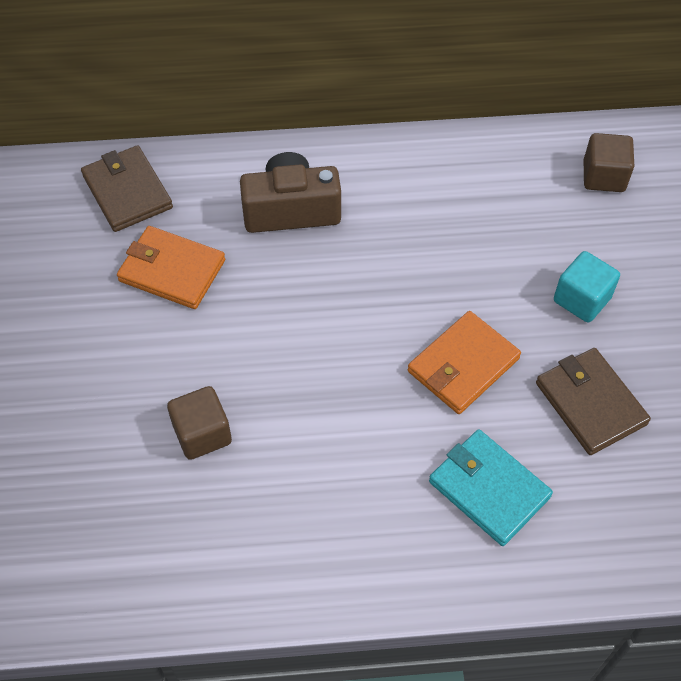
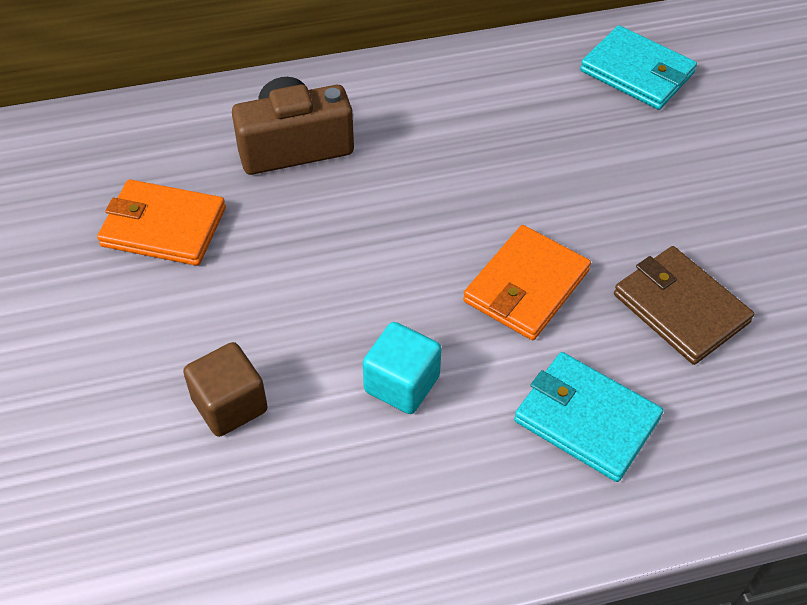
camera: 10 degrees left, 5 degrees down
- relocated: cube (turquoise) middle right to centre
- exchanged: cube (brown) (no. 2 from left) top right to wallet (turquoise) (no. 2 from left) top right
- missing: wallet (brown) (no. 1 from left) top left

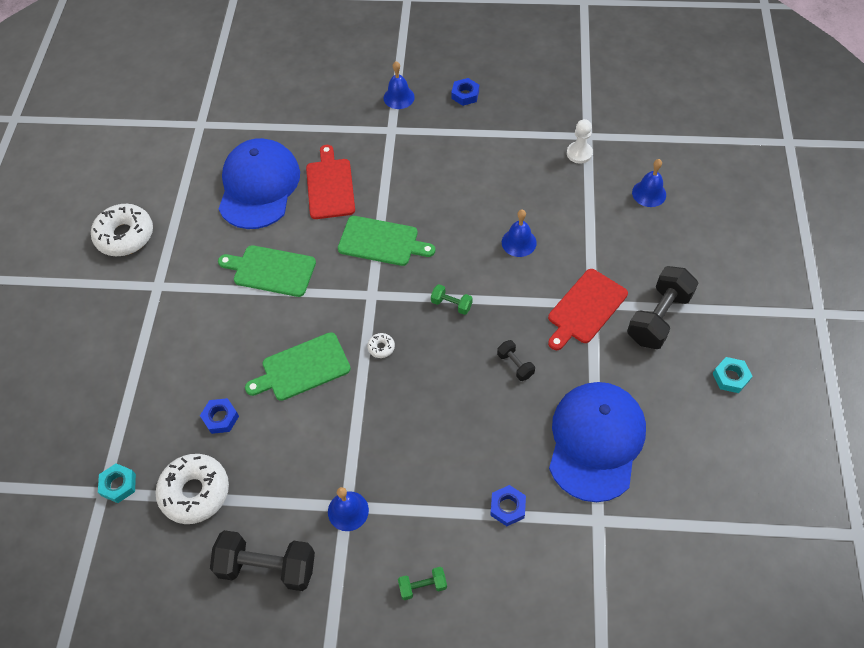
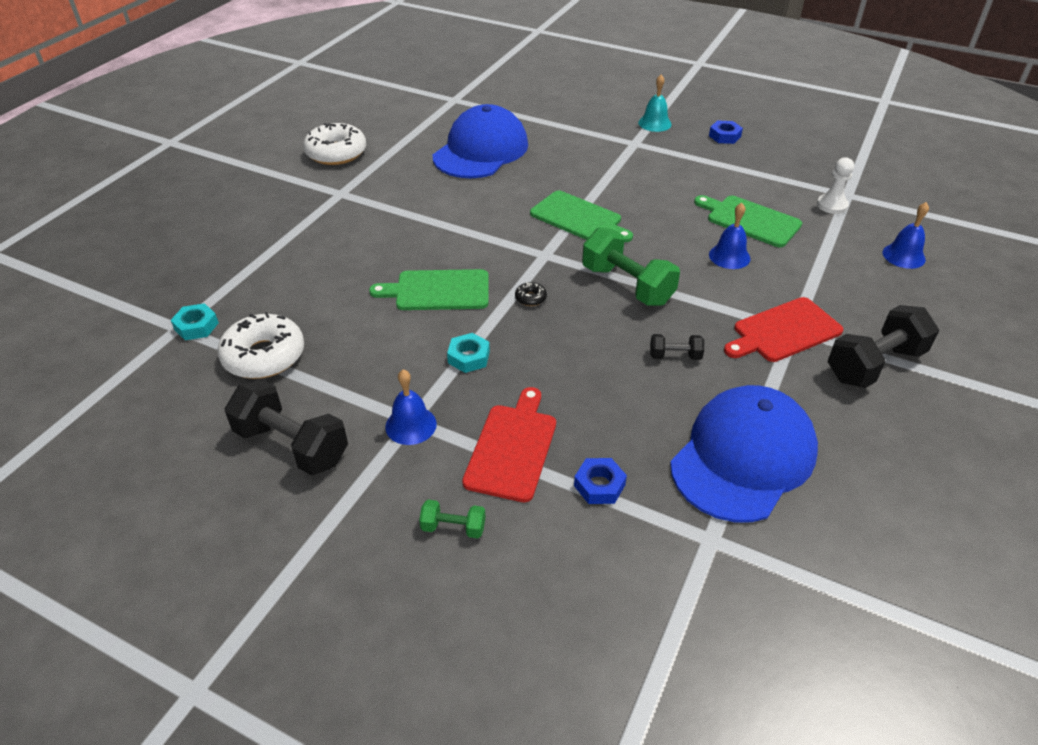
camera: 20 degrees right, 15 degrees down
- relocated: nut (turquoise) (no. 2 from left) middle right to centre
- relocated: cutting board (red) (no. 1 from left) top centre to centre
- colour: donut (white) (no. 3 from left) centre to donut (black) centre
- size: dumbbell (green) (no. 2 from left) centre = centre x2.06
- colour: bell (blue) (no. 2 from left) top centre to bell (turquoise) top centre
- spun: dumbbell (black) (no. 2 from left) centre = centre 75 degrees counterclockwise
- relocated: cutting board (green) (no. 1 from left in the first image) middle left to cutting board (green) (no. 3 from left) top right
- missing: nut (blue) (no. 1 from left) middle left

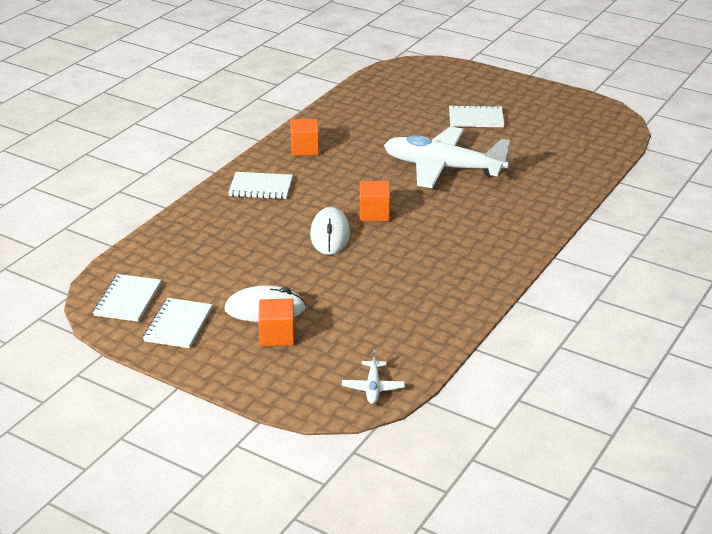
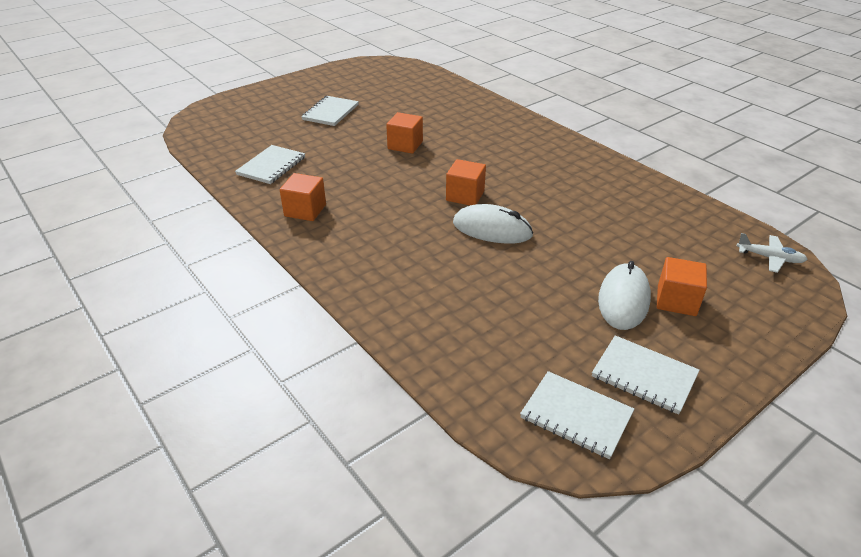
camera: 70 degrees left, 5 degrees up
- relocated: notebook (white) (no. 3 from left in the first image) centre to notebook (white) (no. 1 from left) top left
- exchanged: plane (white) (no. 2 from left) top centre to cube (orange) (no. 2 from left) top centre

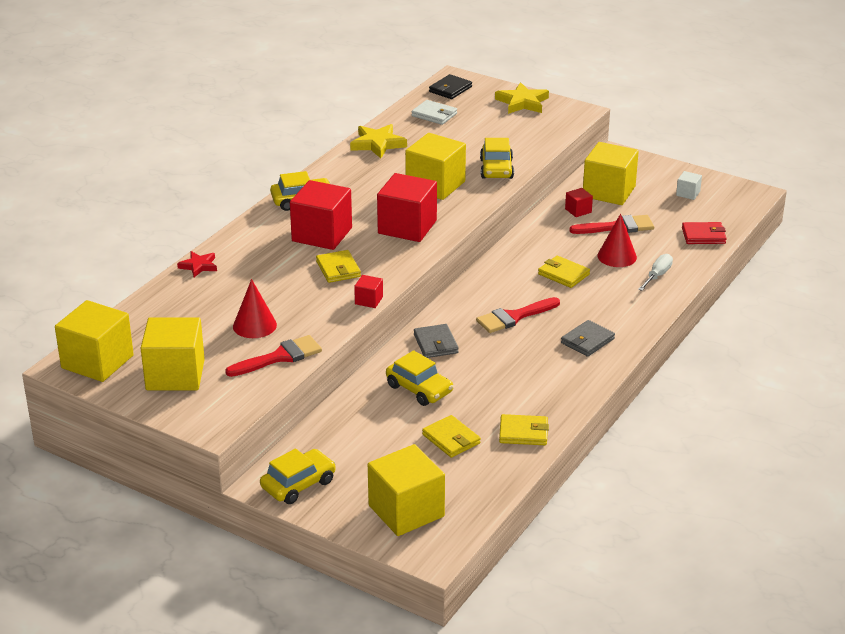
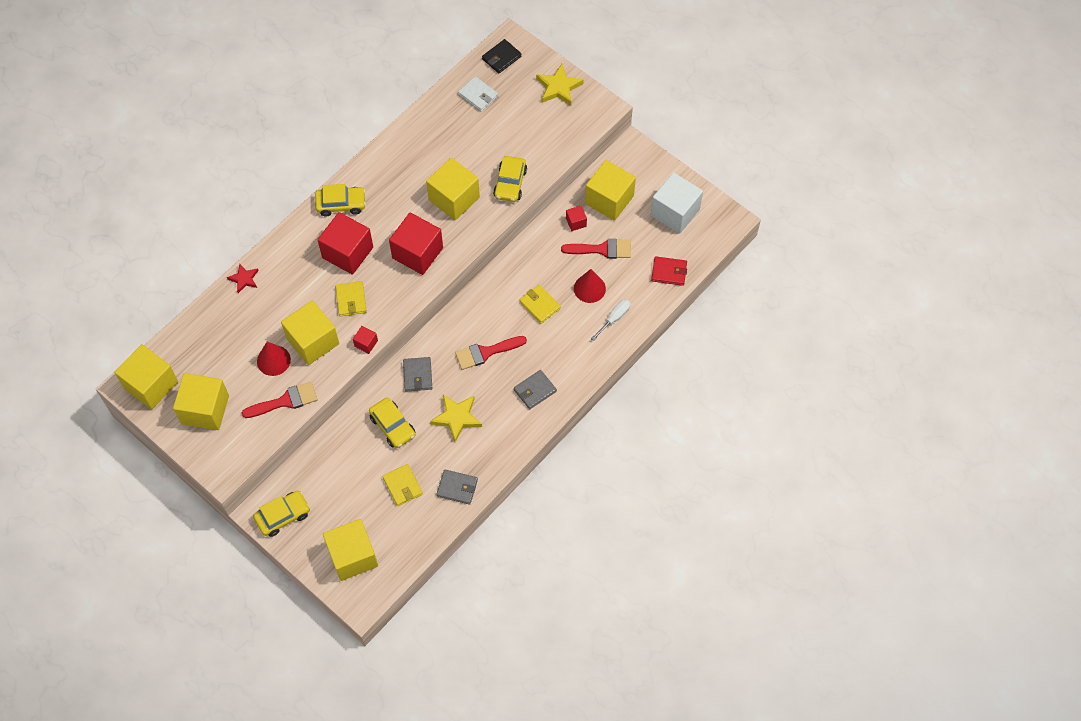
camera: 10 degrees right, 30 degrees up
- appeared: cube (yellow) (no. 3 from left) middle left
- relocated: star (yellow) (no. 1 from left) top centre to centre
- colour: wallet (yellow) (no. 3 from left) bottom centre to wallet (grey) (no. 2 from left) bottom centre
- size: cube (white) top right = top centre x2.22

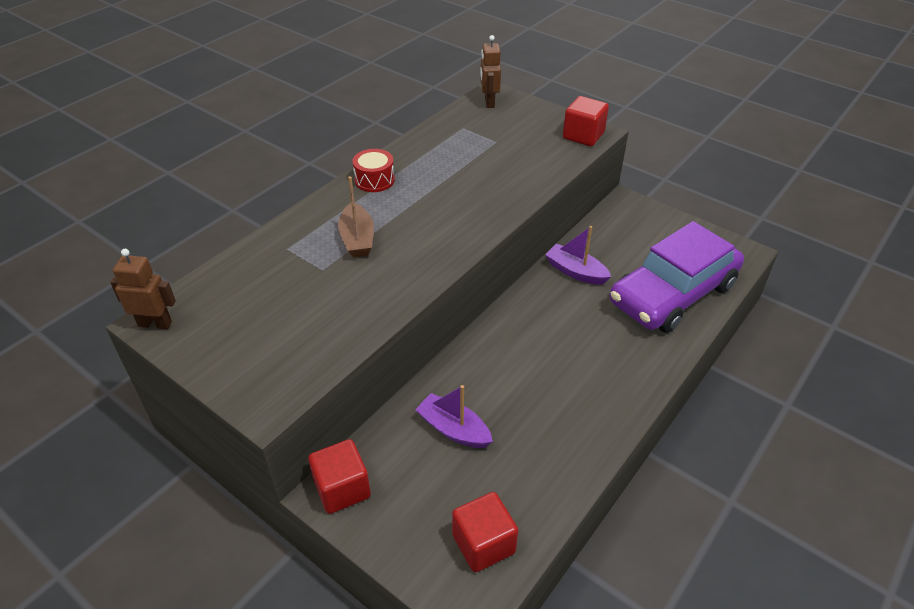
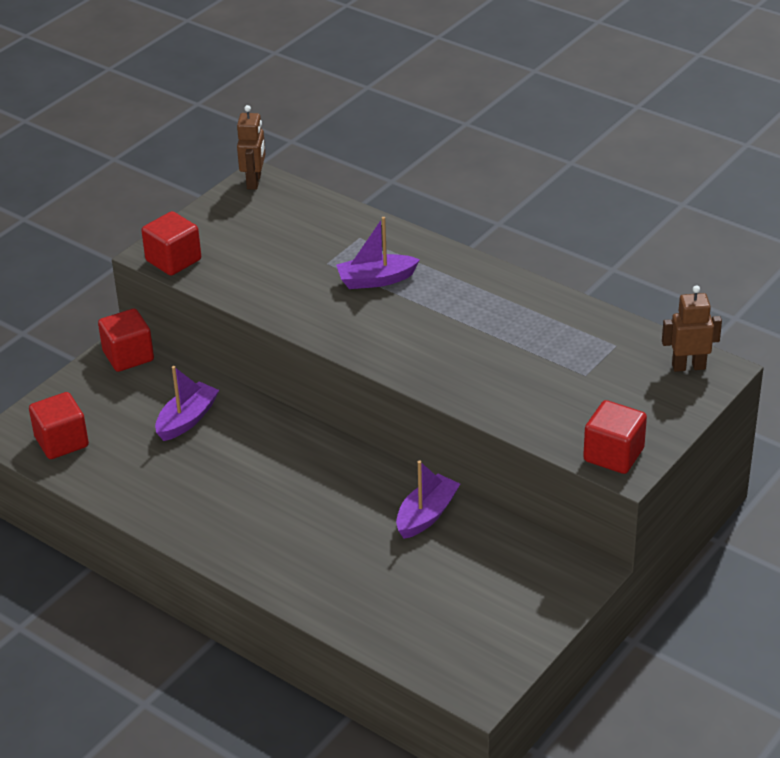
camera: 90 degrees right, 5 degrees down
- appeared: cube (red) (no. 3 from left) top left
- colour: boat (brown) centre to boat (purple) (no. 2 from left) centre
- missing: drum (red) top centre
- missing: car (purple) middle right

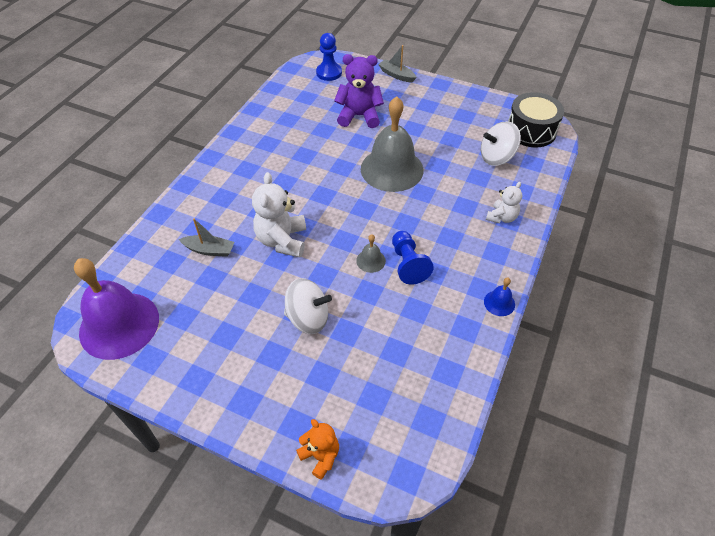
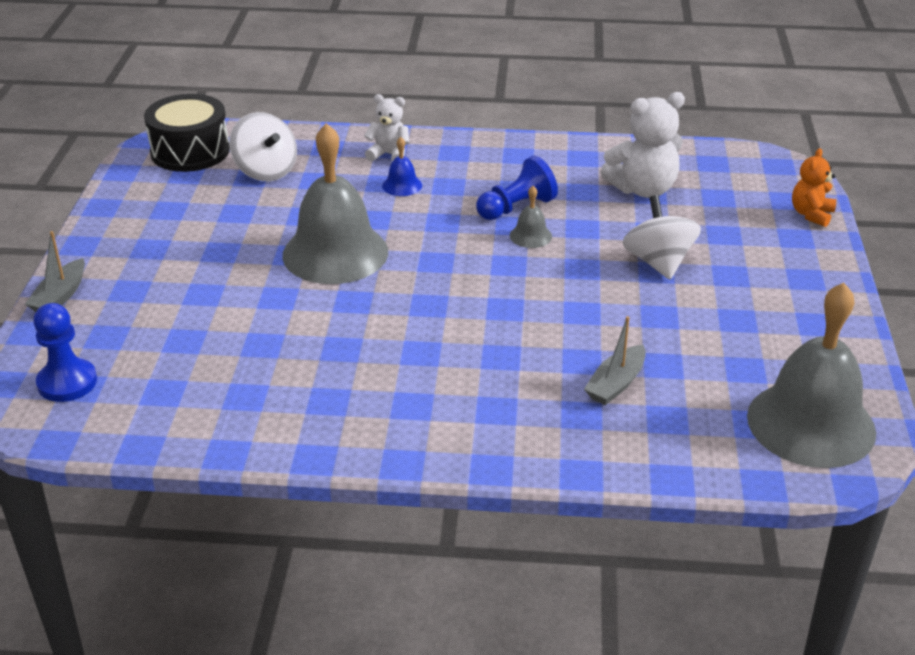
camera: 110 degrees left, 15 degrees down
- relocated: bell (blue) middle right to top centre
- spun: boat (grey) (no. 1 from left in the first image) middle left = middle right 135 degrees counterclockwise
- relocated: teddy bear (white) (no. 1 from left in the first image) centre to teddy bear (white) (no. 2 from left) top right
- colour: bell (purple) middle left to bell (grey) (no. 3 from left) middle right
- missing: teddy bear (purple) top centre

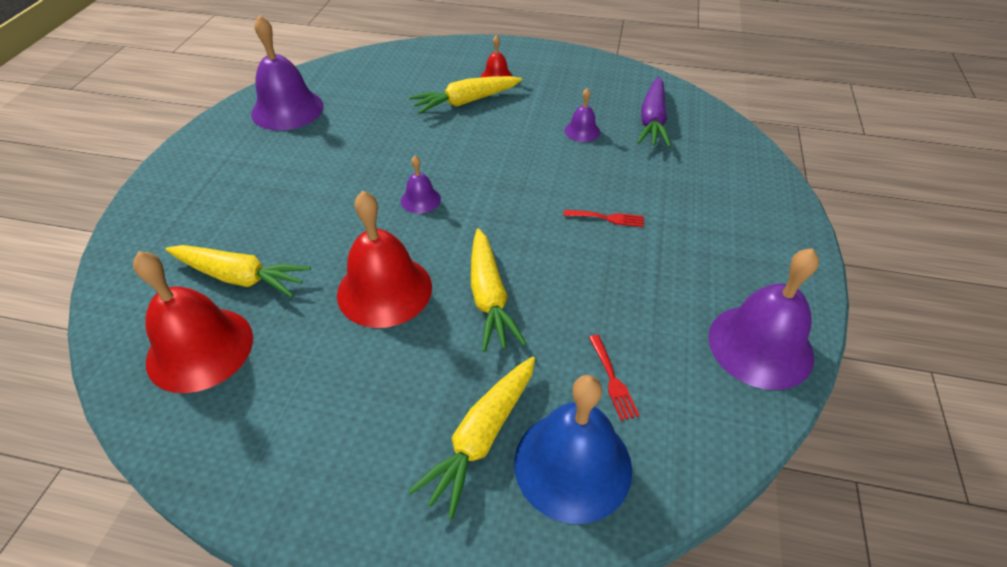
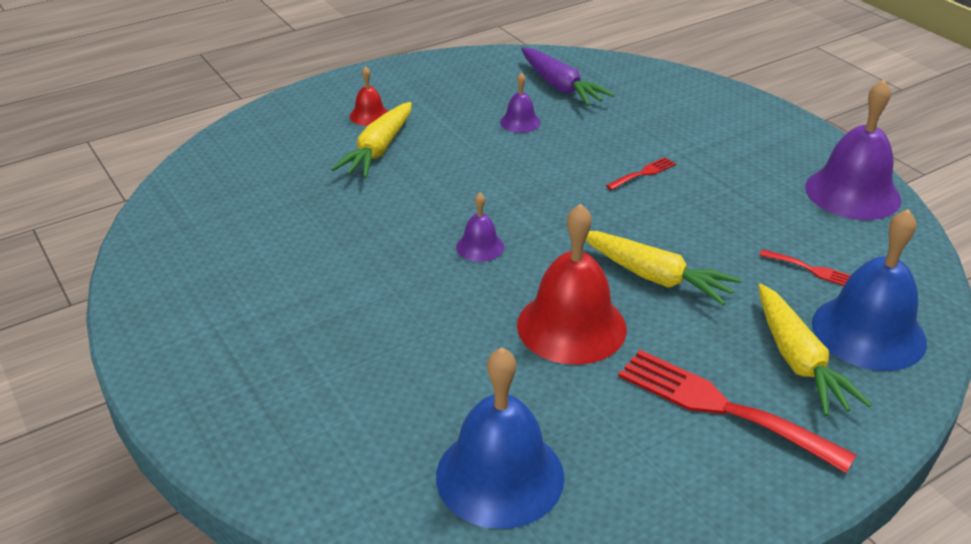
camera: 45 degrees left, 10 degrees down
- colour: bell (red) (no. 1 from left) middle left to bell (blue) (no. 1 from left) bottom centre
- appeared: fork (red) (no. 2 from left) bottom right
- missing: carrot (yellow) (no. 1 from left) middle left
- missing: bell (purple) (no. 1 from left) top left

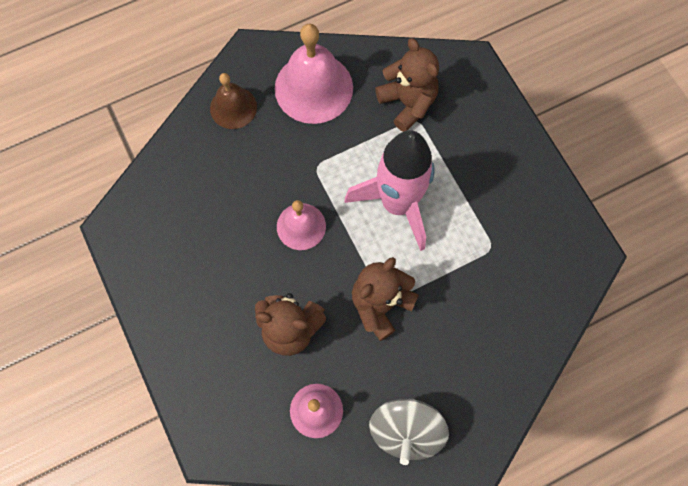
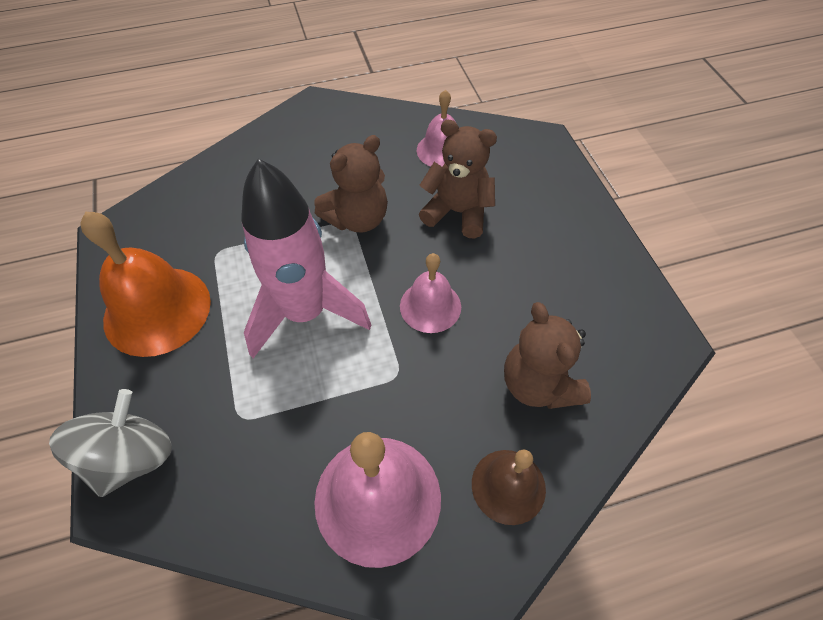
camera: 170 degrees left, 15 degrees down
- relocated: spinning top (grey) bottom centre to bottom left
- appeared: bell (orange) middle left
- relocated: teddy bear (brown) (no. 3 from left) top centre to centre

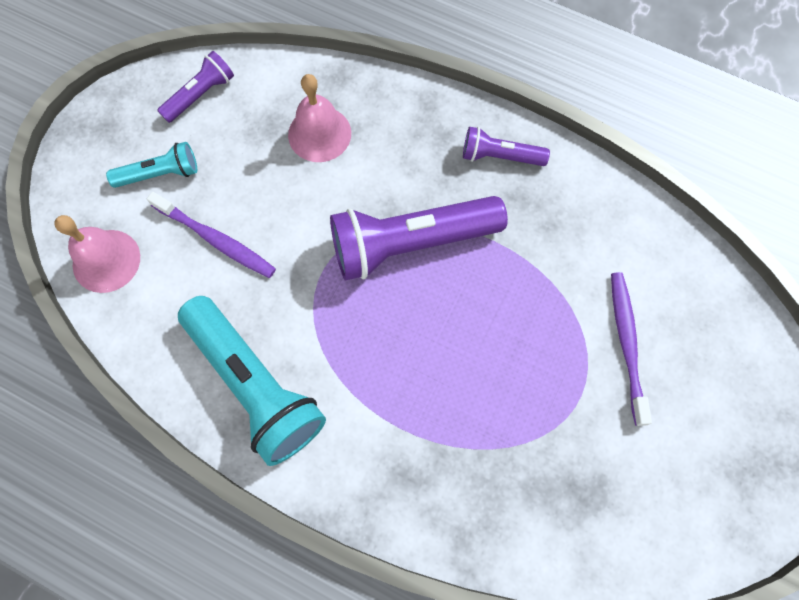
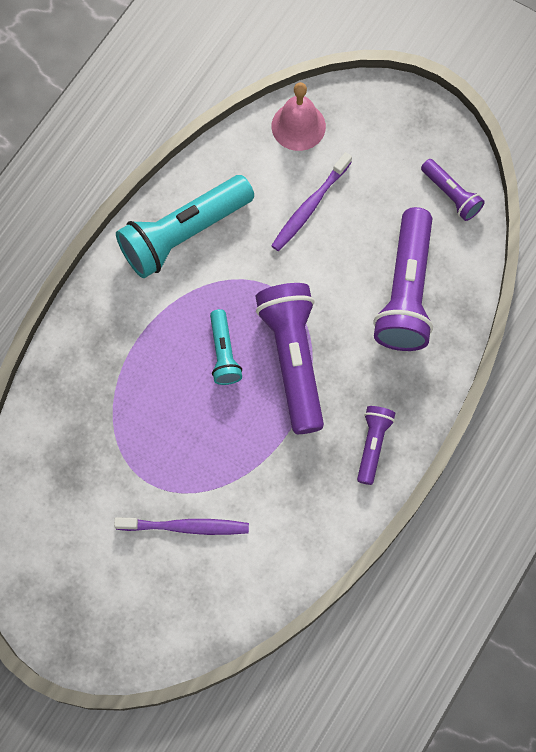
camera: 95 degrees right, 0 degrees up
- relocated: flashlight (turquoise) (no. 1 from left in the first image) top left to flashlight (turquoise) (no. 2 from left) centre
- exchanged: bell (pink) (no. 2 from left) top centre to flashlight (purple) (no. 3 from left) middle right

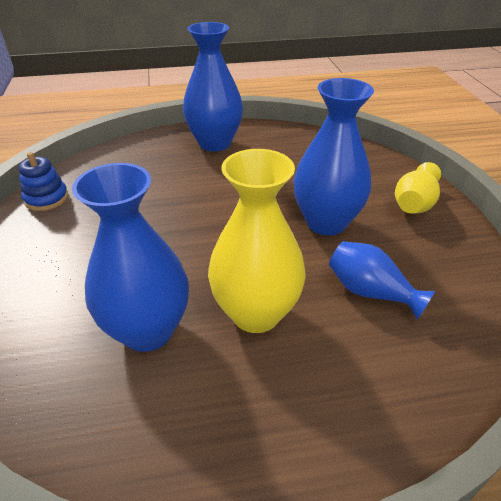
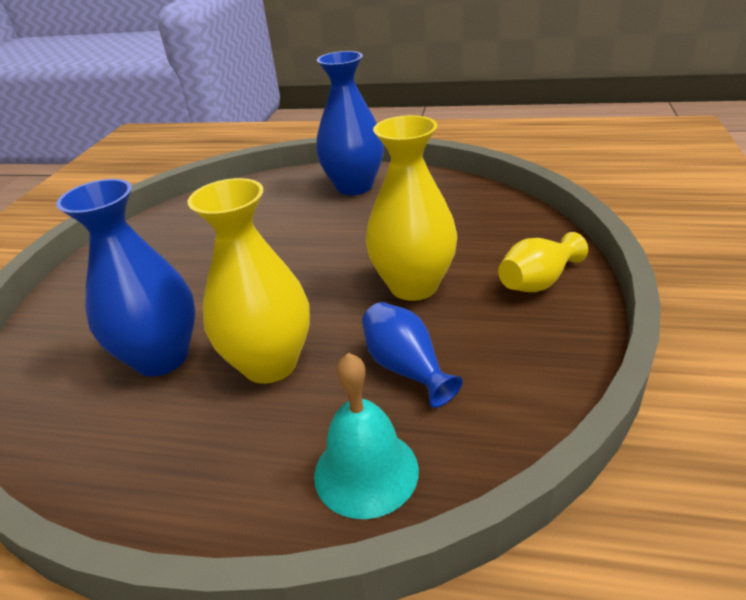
camera: 25 degrees right, 5 degrees down
- appeared: bell (turquoise) bottom centre
- colour: vase (blue) (no. 3 from left) top centre to vase (yellow) (no. 2 from left) centre
- missing: stacking toy (blue) middle left

